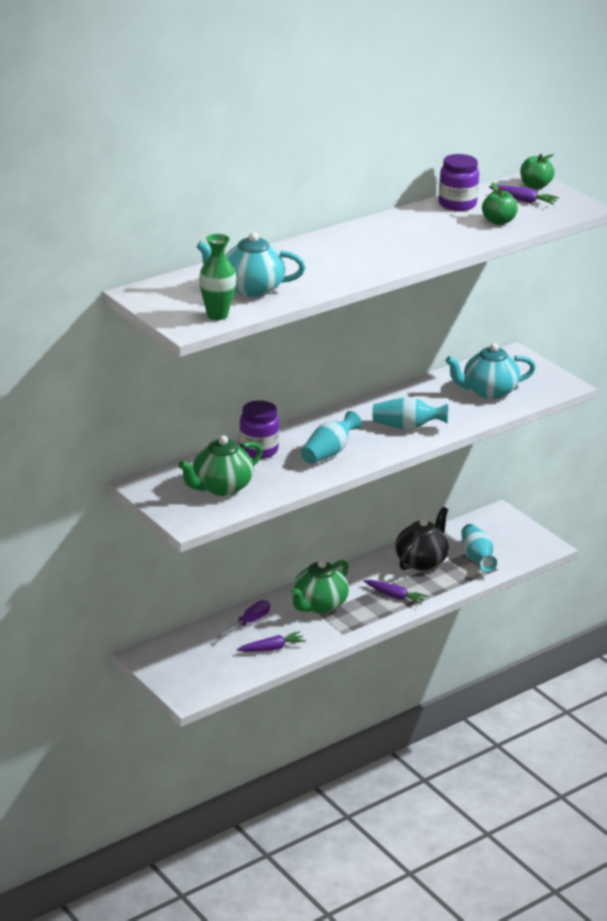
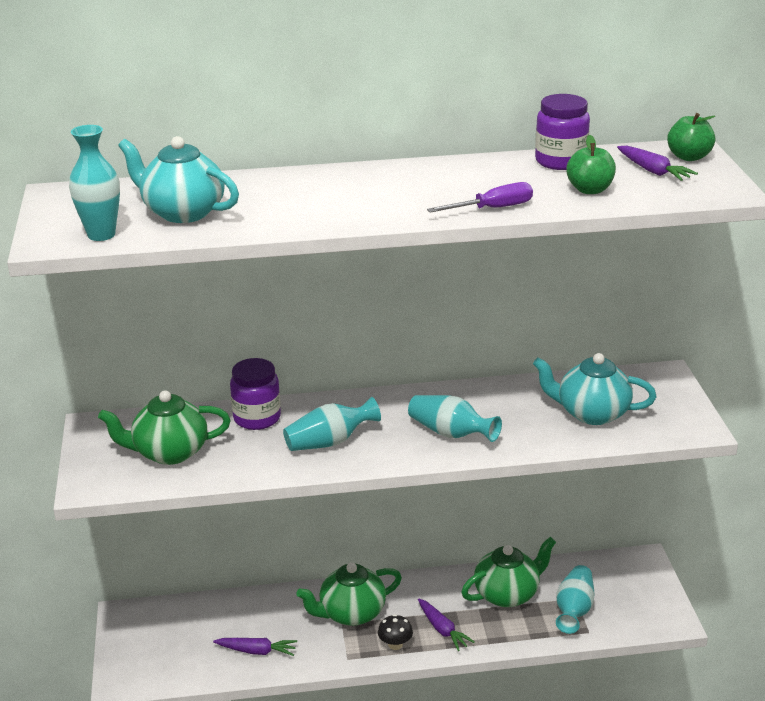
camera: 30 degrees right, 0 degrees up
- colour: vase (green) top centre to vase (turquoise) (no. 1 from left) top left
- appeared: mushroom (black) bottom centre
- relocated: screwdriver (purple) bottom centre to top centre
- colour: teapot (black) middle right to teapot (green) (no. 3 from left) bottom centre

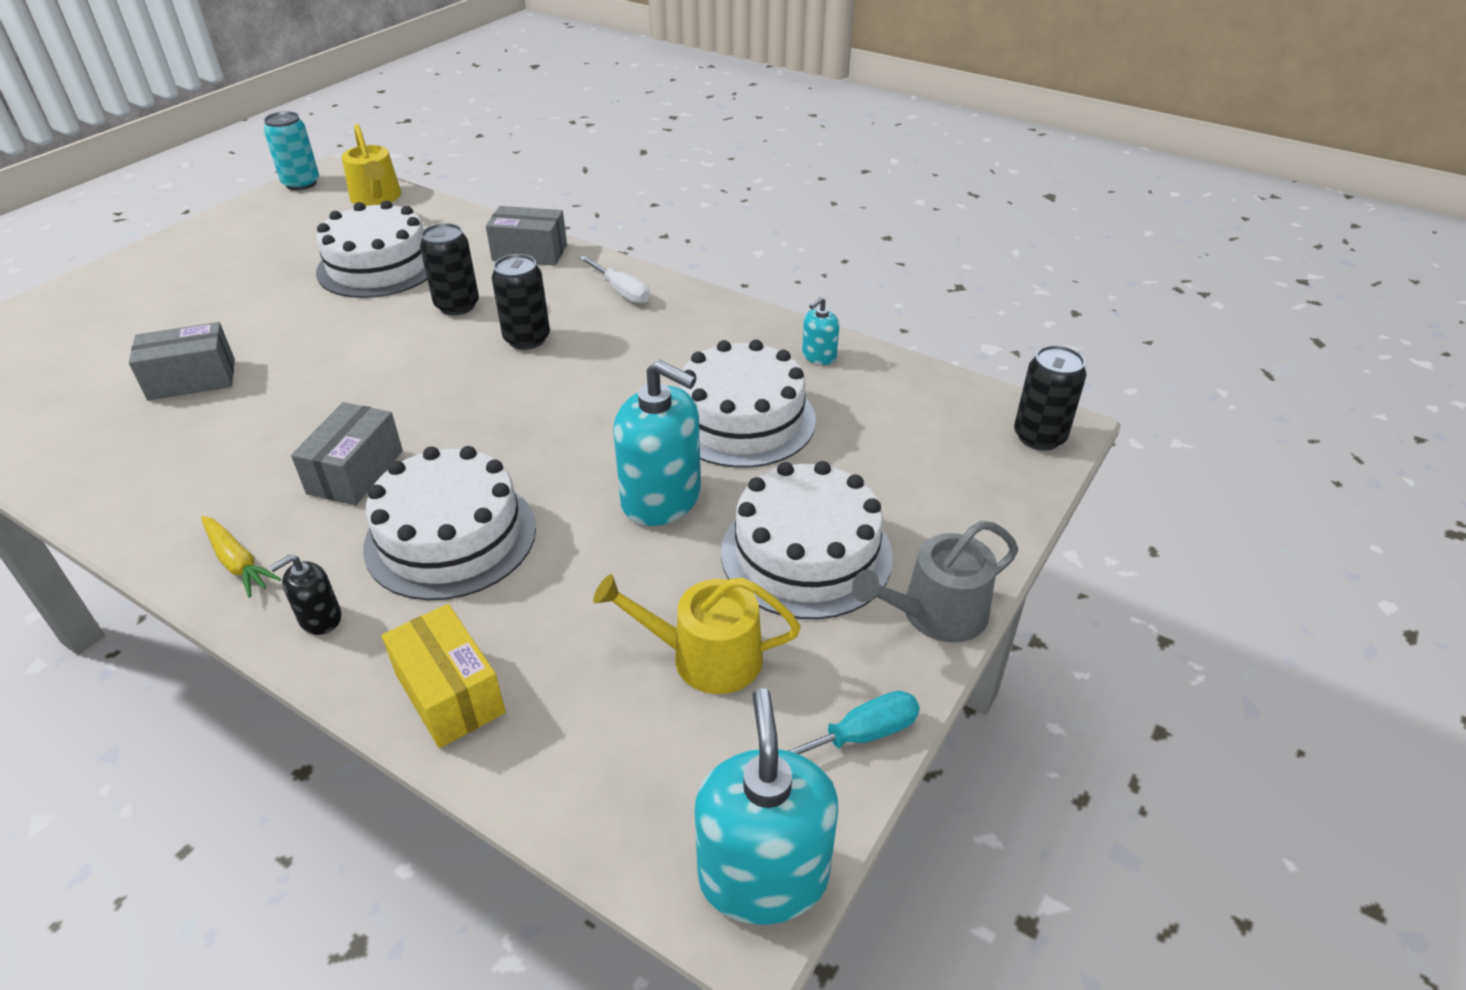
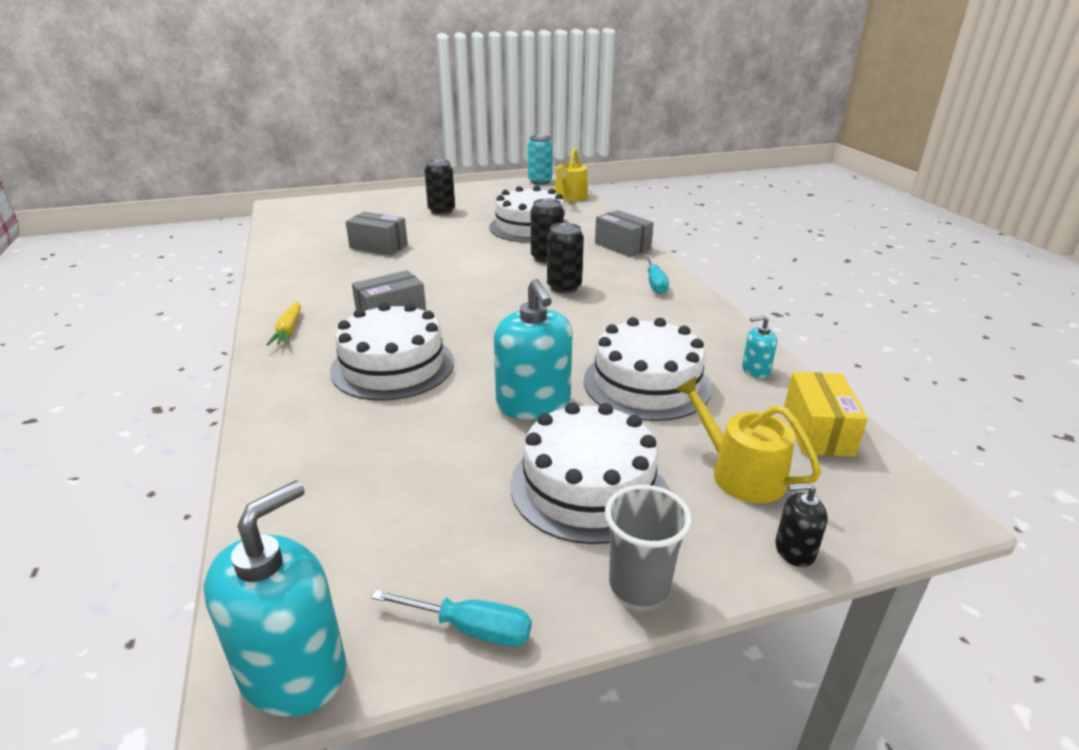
camera: 40 degrees right, 10 degrees down
- relocated: can (black) (no. 3 from left in the first image) middle right to can (black) (no. 1 from left) top centre
- exchanged: watering can (grey) centre to cup (grey) bottom centre
- colour: screwdriver (white) top centre to screwdriver (turquoise) (no. 2 from left) centre
- relocated: watering can (yellow) (no. 2 from left) centre to middle right
- relocated: soap dispenser (black) middle left to bottom right
- relocated: box (yellow) bottom left to middle right

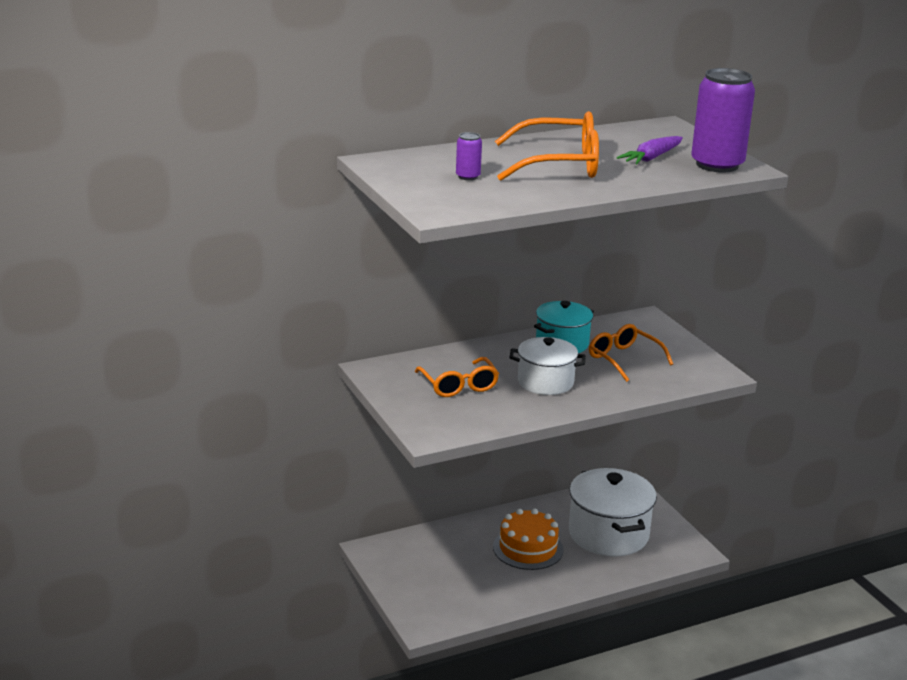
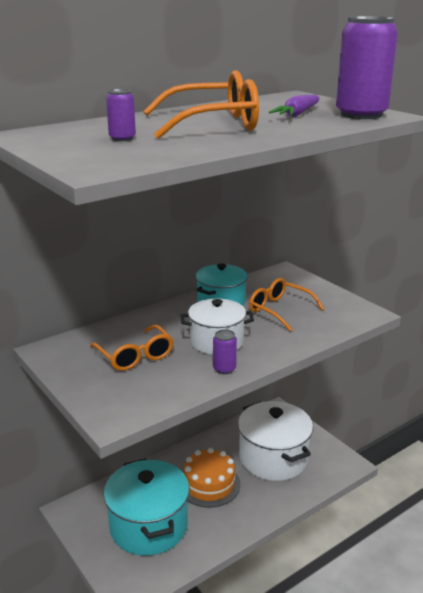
camera: 10 degrees left, 0 degrees up
- appeared: pot (turquoise) (no. 1 from left) bottom centre
- appeared: can (purple) (no. 2 from left) centre

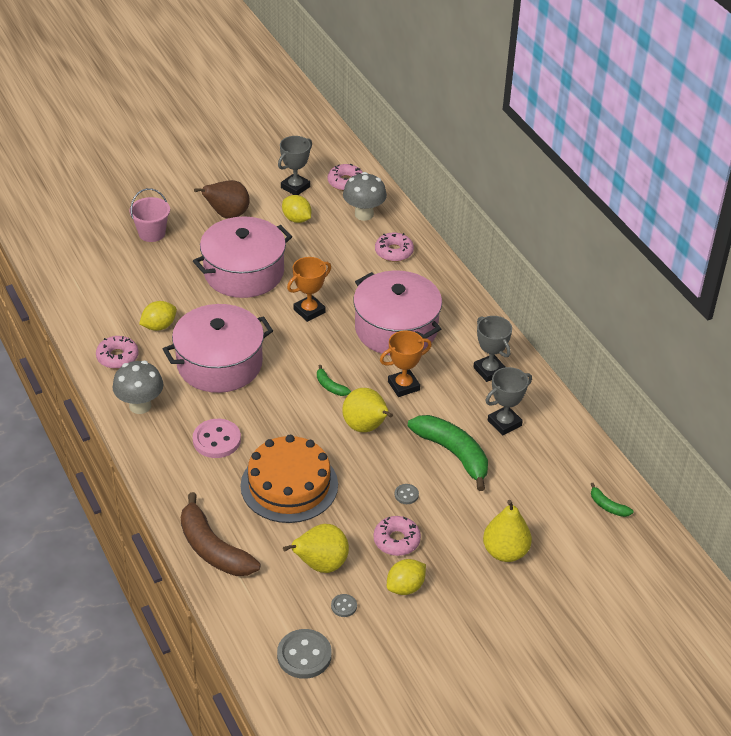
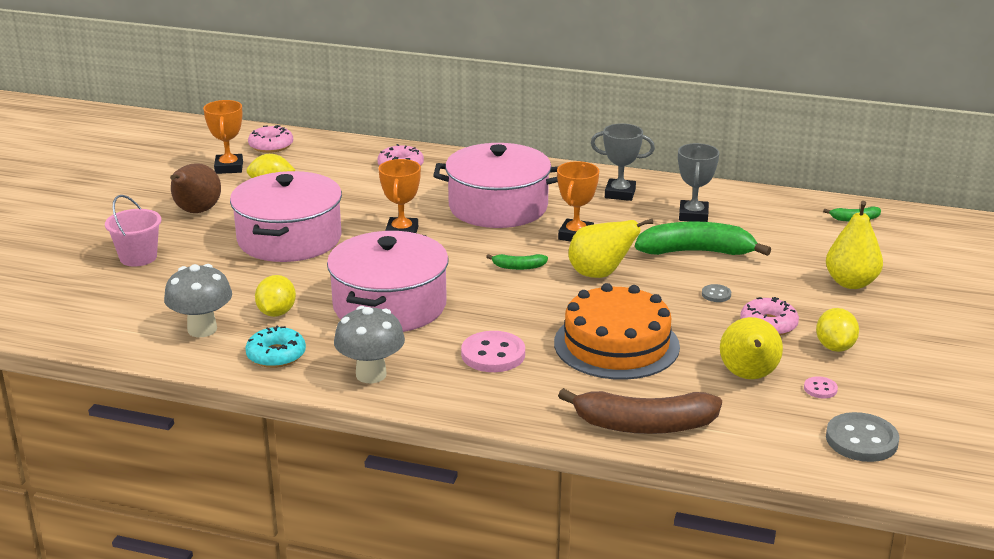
camera: 45 degrees left, 15 degrees down
- relocated: mushroom (grey) (no. 2 from left in the first image) top centre to mushroom (grey) (no. 1 from left) middle left
- colour: trophy (grey) (no. 1 from left) top centre to trophy (orange) (no. 1 from left) top left
- colour: donut (pink) (no. 1 from left) middle left to donut (turquoise) middle left
- colour: button (grey) (no. 2 from left) bottom centre to button (pink) (no. 2 from left) bottom right

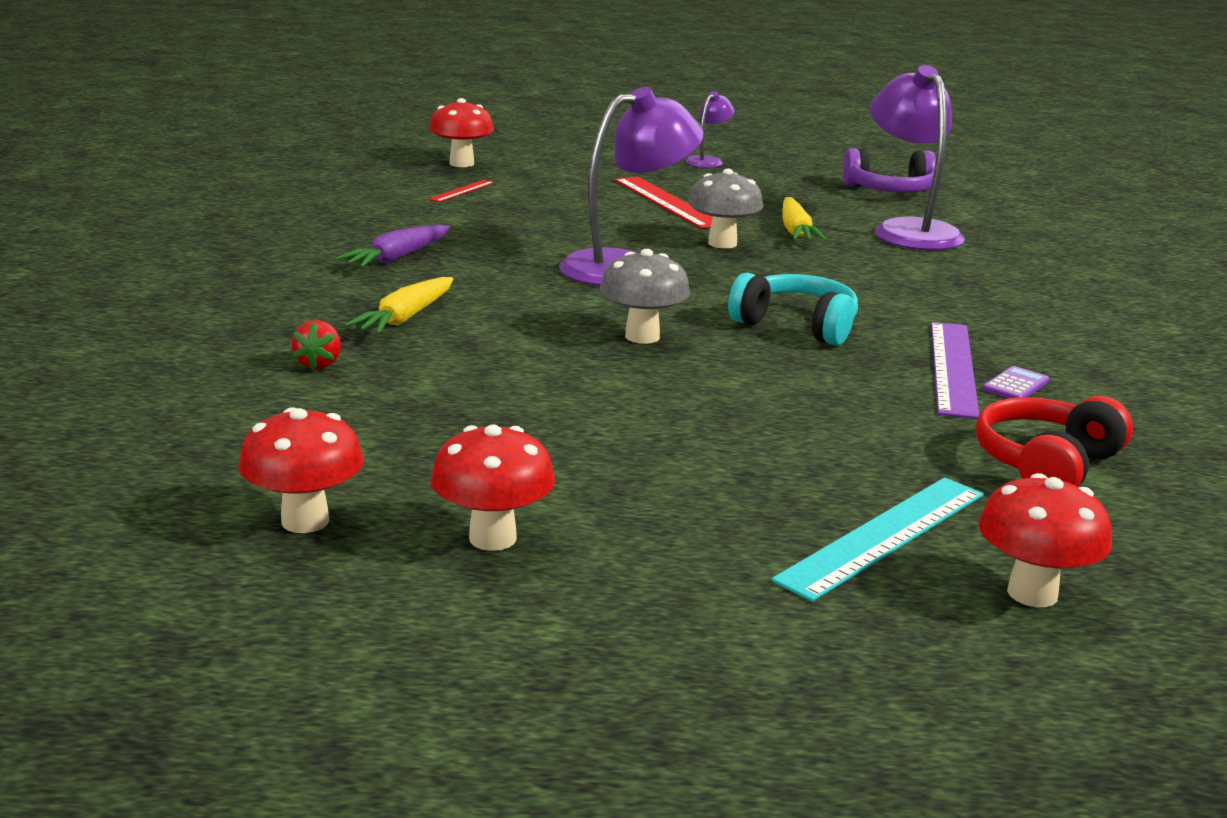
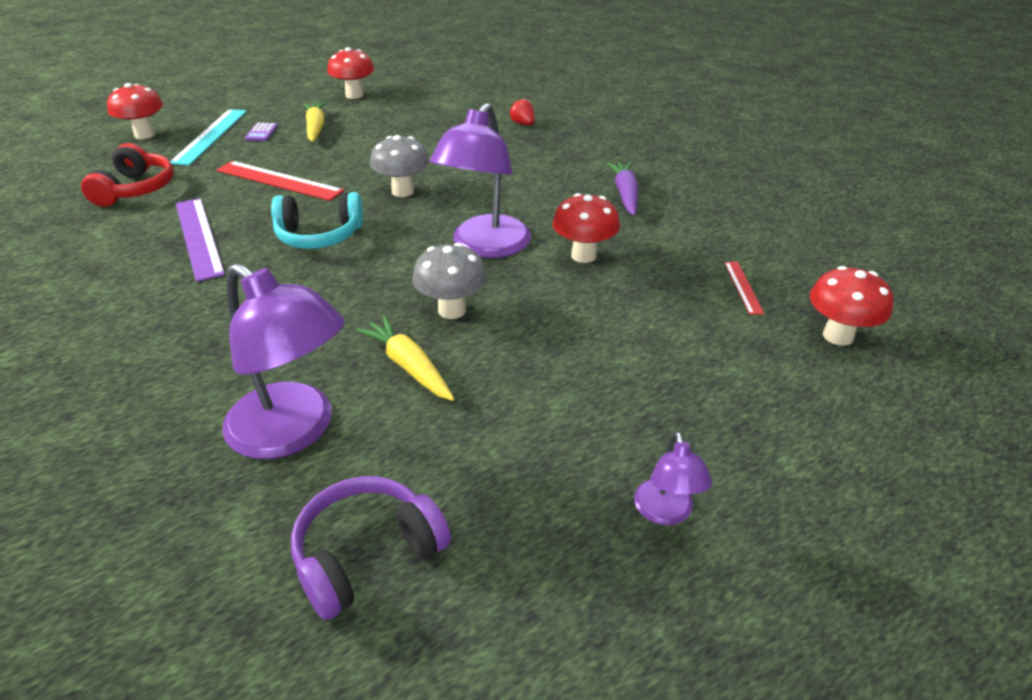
camera: 145 degrees right, 15 degrees up
- relocated: ruler (red) (no. 2 from left in the first image) top centre to ruler (red) (no. 1 from left) top left
- relocated: calculator (purple) middle right to top left
- relocated: carrot (yellow) (no. 1 from left) middle left to top left
- relocated: mushroom (red) (no. 1 from left in the first image) middle left to mushroom (red) (no. 3 from left) top centre

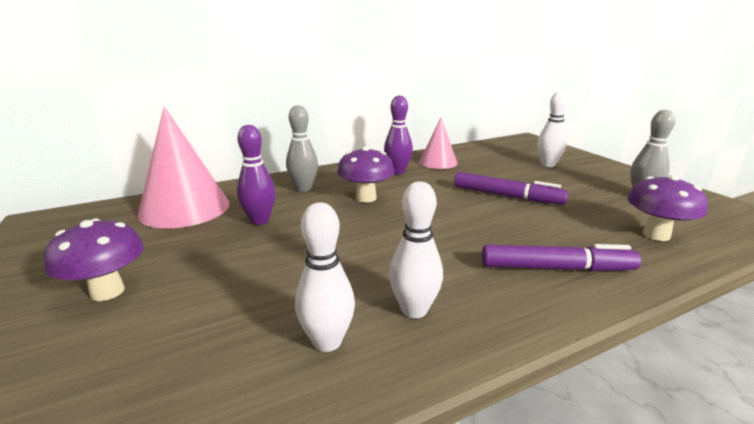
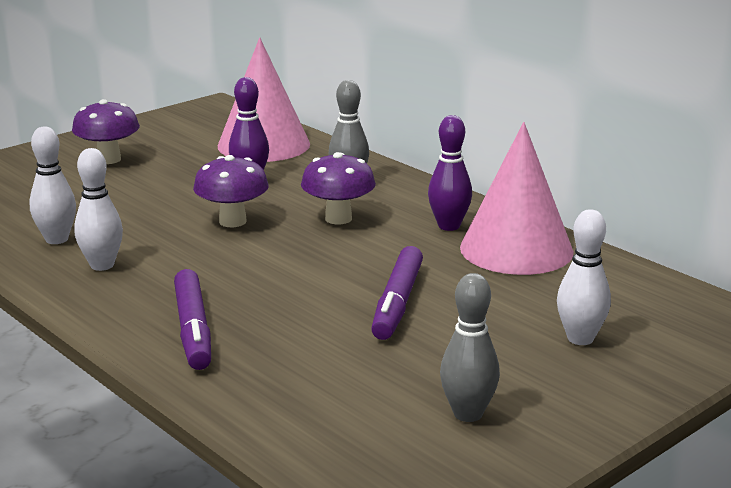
camera: 75 degrees right, 0 degrees up
- relocated: mushroom (purple) (no. 3 from left in the first image) middle right to mushroom (purple) (no. 2 from left) middle left
- size: cone (pink) (no. 2 from left) centre = middle right x1.73

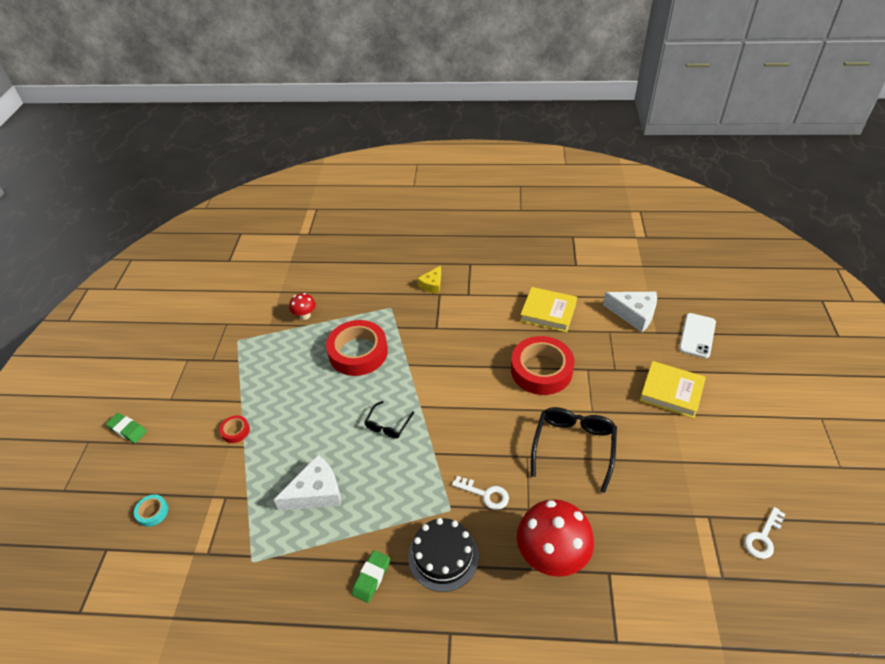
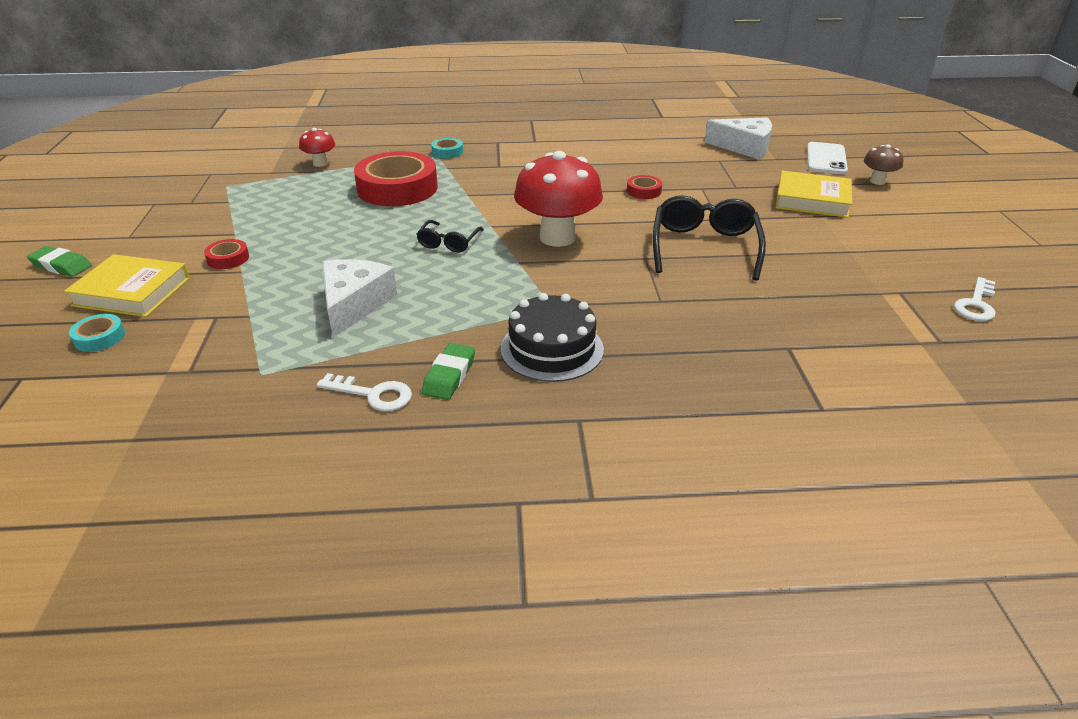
camera: 10 degrees left, 10 degrees down
- relocated: book (yellow) (no. 1 from left) centre to middle left
- relocated: key (white) (no. 1 from left) bottom centre to centre
- spun: cheese (white) (no. 1 from left) bottom centre = middle left 45 degrees counterclockwise
- appeared: tape (turquoise) (no. 2 from left) top centre
- relocated: mushroom (red) (no. 2 from left) bottom centre to top centre
- size: tape (red) (no. 3 from left) centre = top centre x0.43
- appeared: mushroom (brown) top right
- missing: cheese (yellow) centre

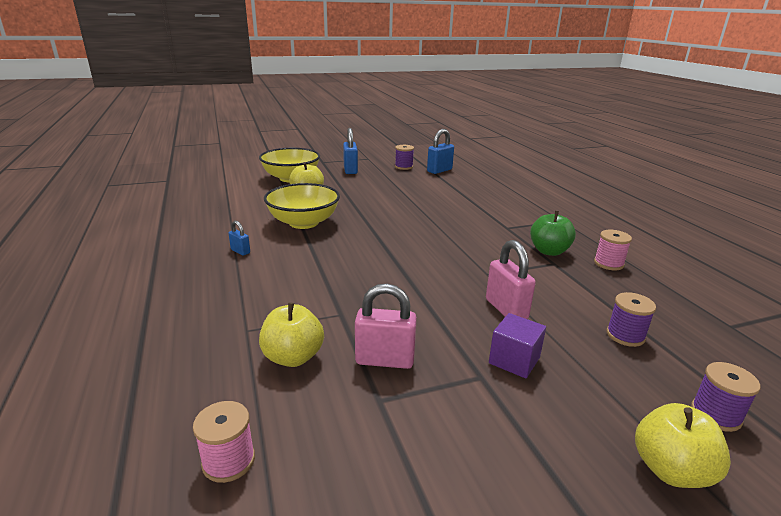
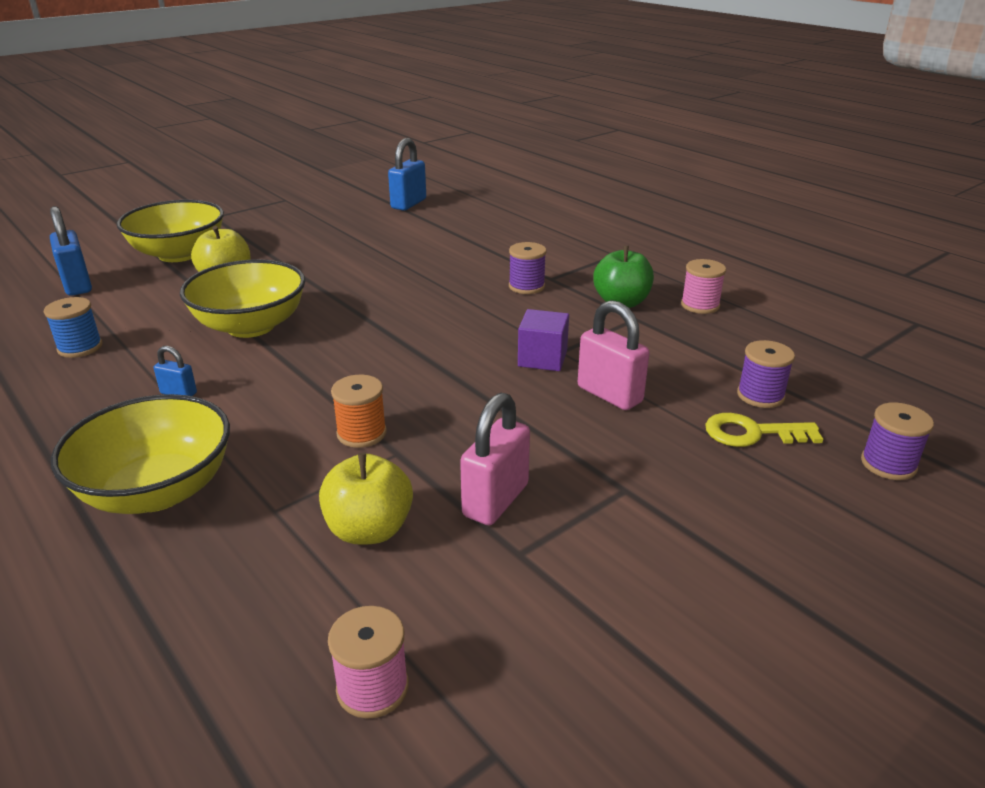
camera: 20 degrees left, 5 degrees up
- appeared: spool (blue) middle left
- relocated: padlock (blue) (no. 2 from left in the first image) top centre to padlock (blue) (no. 1 from left) top left
- appeared: bowl (yellow) (no. 1 from left) middle left
- appeared: spool (orange) centre
- spun: padlock (pink) (no. 1 from left) centre = centre 45 degrees counterclockwise
- relocated: spool (purple) (no. 1 from left) top centre to centre
- relocated: cube (purple) bottom centre to centre
- appeared: key (yellow) middle right
- missing: apple (yellow) (no. 3 from left) bottom right

